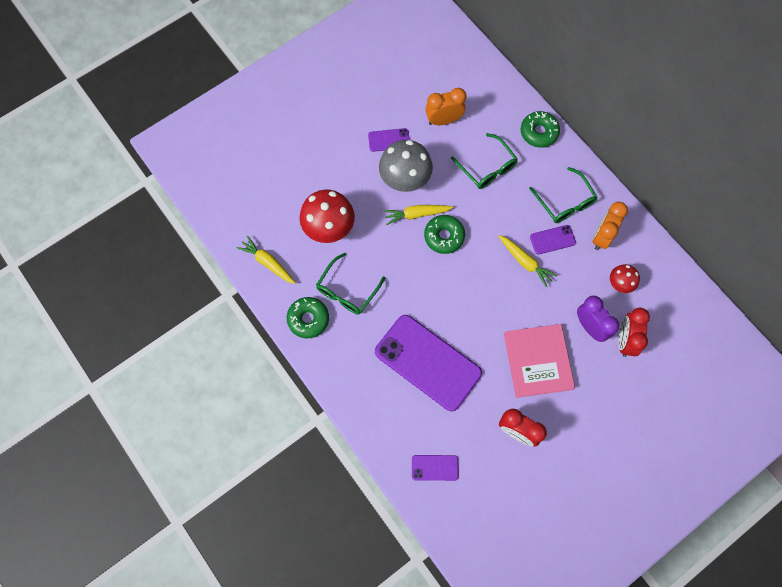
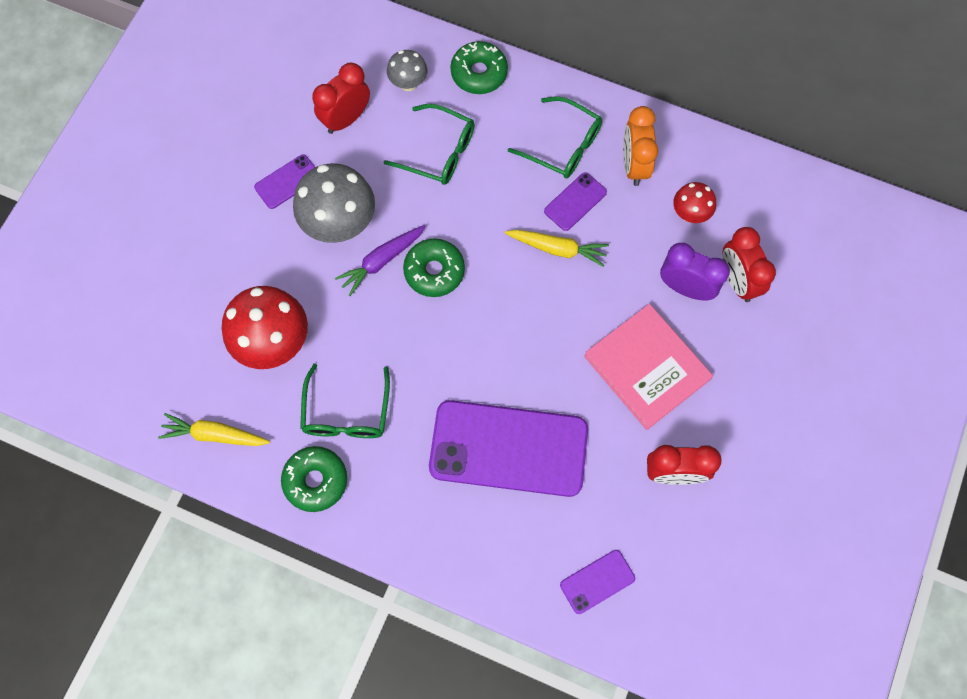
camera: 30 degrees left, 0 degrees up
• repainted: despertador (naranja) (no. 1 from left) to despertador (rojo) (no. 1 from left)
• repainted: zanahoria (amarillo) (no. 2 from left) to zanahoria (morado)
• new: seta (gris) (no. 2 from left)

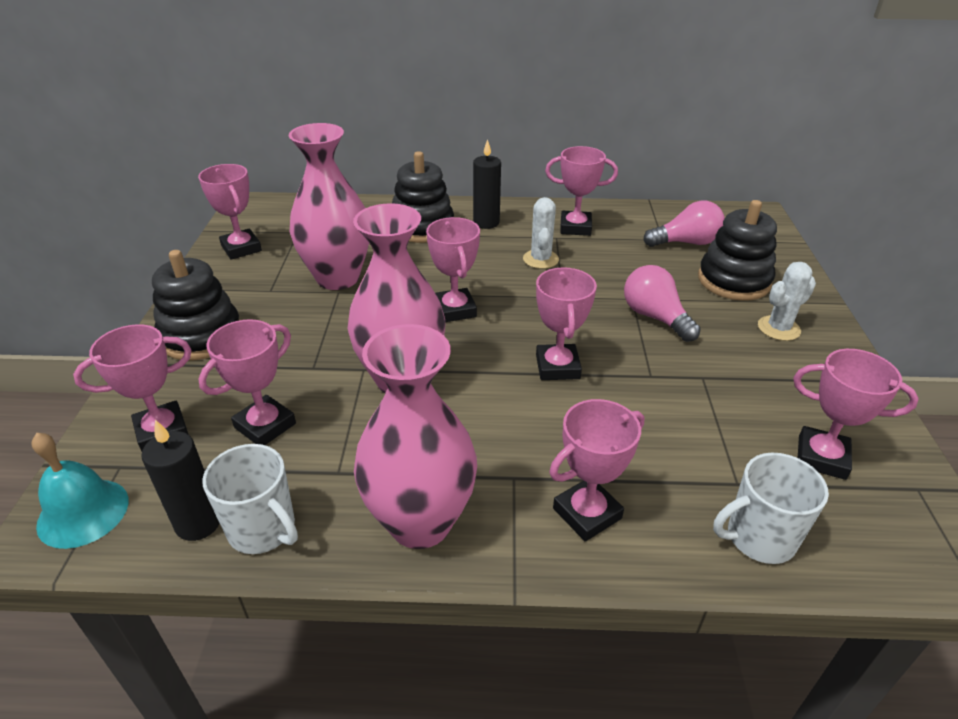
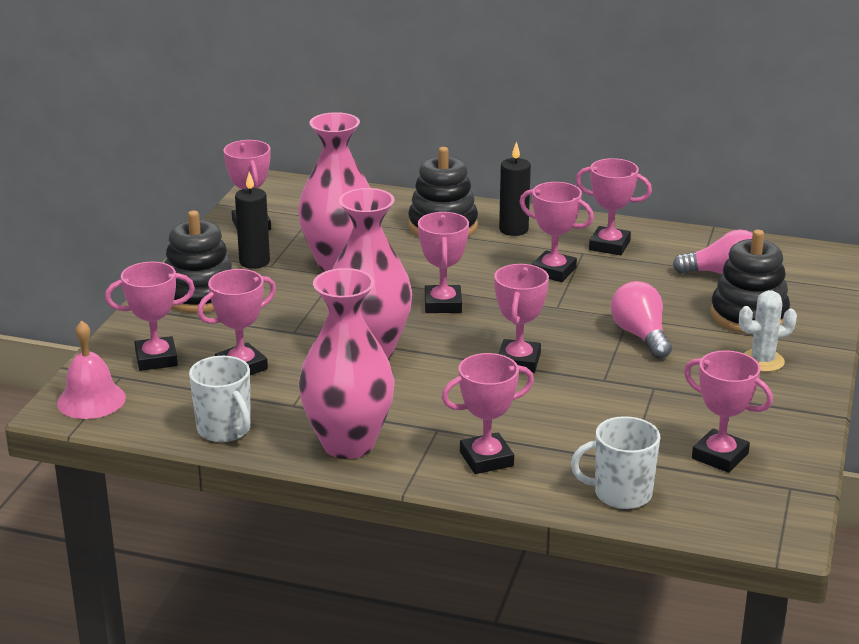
camera: 15 degrees right, 10 degrees down
• repainted: campana (turquesa) to campana (rosa)
• shifted: vela (negro) (no. 1 from left)
• swapped: cactus (blanco) (no. 1 from left) to trofeo (rosa) (no. 7 from left)

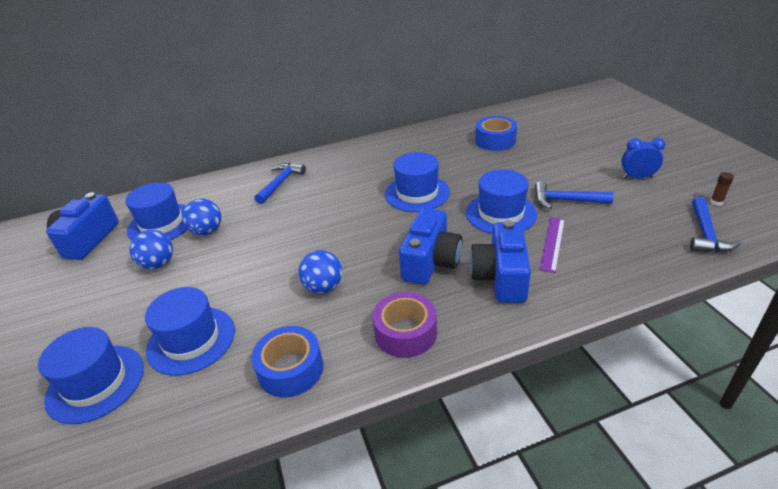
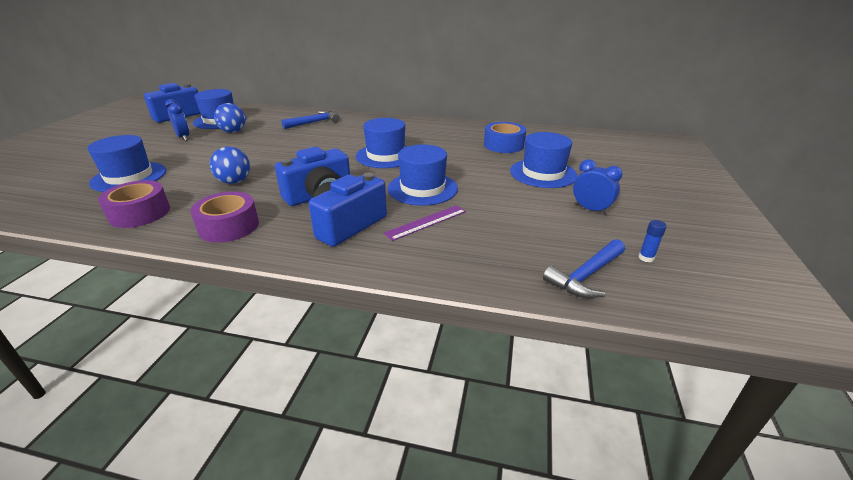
camera: 30 degrees right, 5 degrees down
• repainted: cinta adhesiva (azul) (no. 1 from left) to cinta adhesiva (morado) (no. 1 from left)
• swapped: pelota (azul) (no. 1 from left) to despertador (azul) (no. 1 from left)
• shifted: sombrero (azul) (no. 1 from left in the first image) to sombrero (azul) (no. 5 from left)
• repainted: barra de pegamento (marrón) to barra de pegamento (azul)
• gone: martillo (azul) (no. 2 from left)

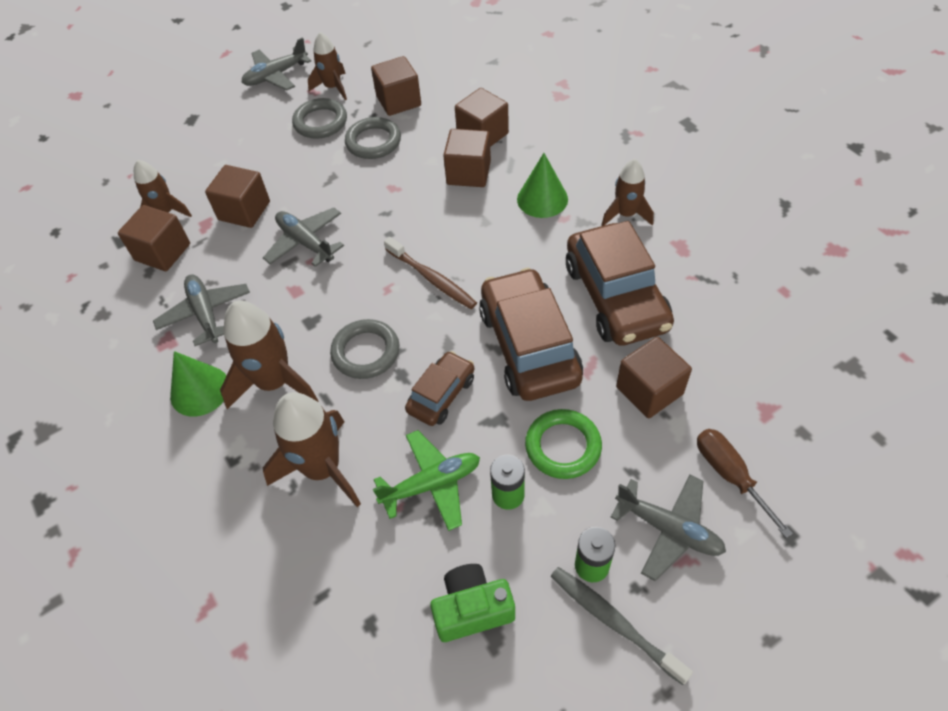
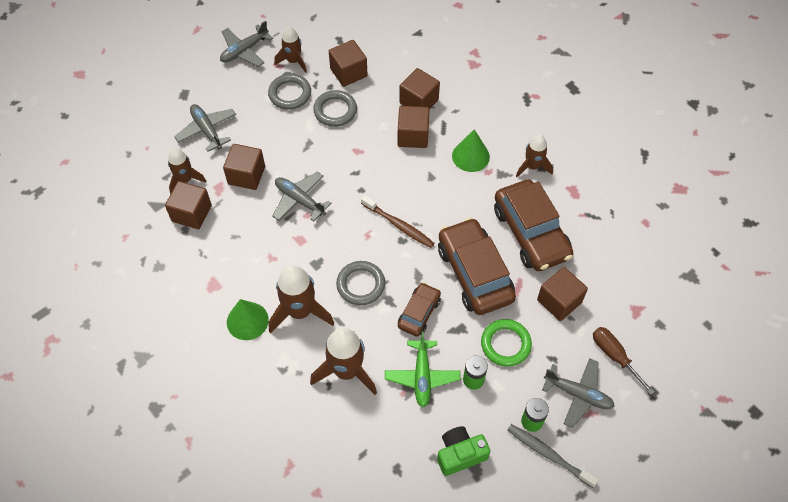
camera: 10 degrees left, 5 degrees up
• shifted: avión (gris) (no. 1 from left)
• rotated: avión (verde) 120 degrees clockwise

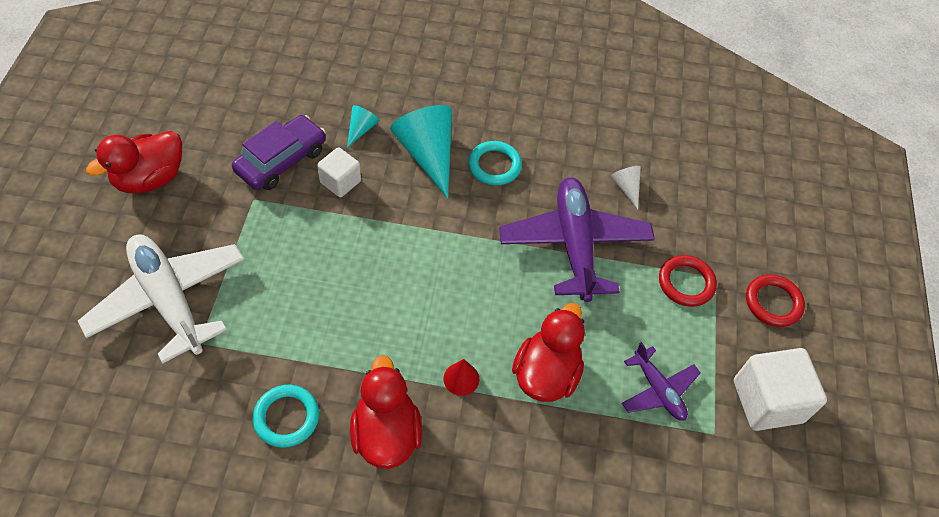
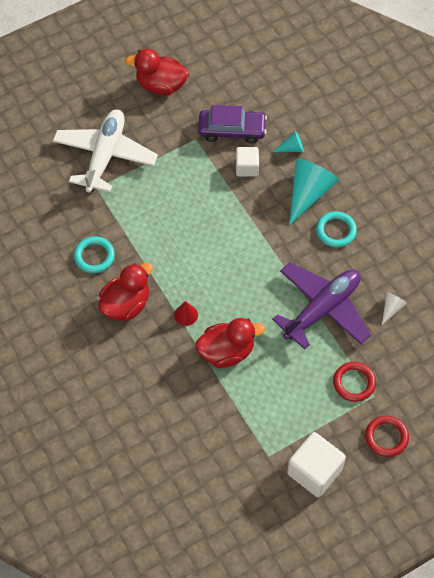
camera: 55 degrees right, 5 degrees up
• gone: avión (morado) (no. 2 from left)

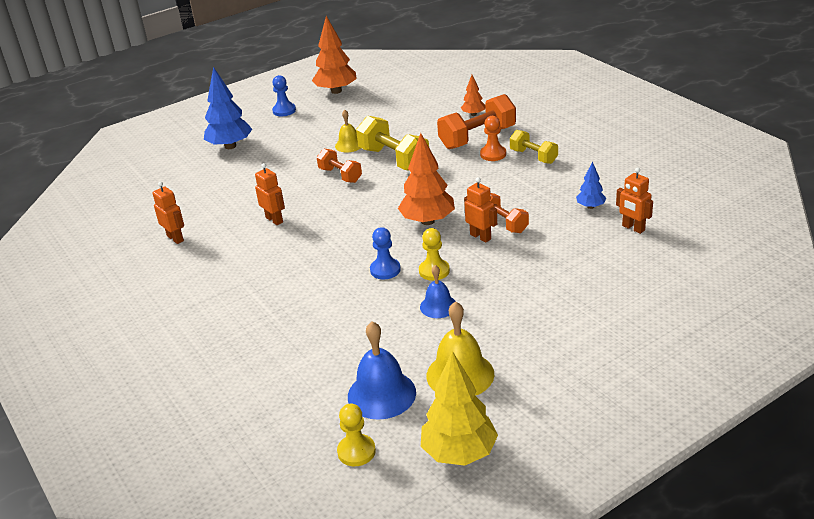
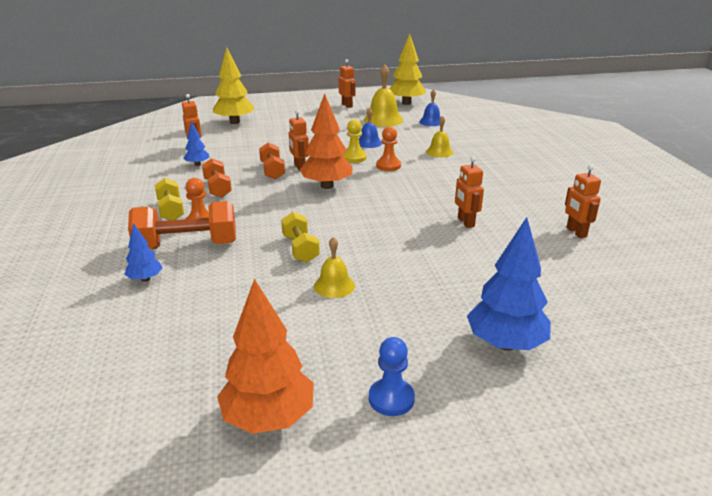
camera: 160 degrees left, 5 degrees down
• repainted: árbol (naranja) (no. 3 from left) to árbol (azul) (no. 1 from left)
• shifted: mancuerna (naranja) (no. 1 from left in the first image) to mancuerna (naranja) (no. 2 from left)
• new: árbol (amarillo) (no. 1 from left)
• scaled: mancuerna (amarillo) (no. 1 from left in the first image) x0.61
• new: robot (naranja) (no. 3 from left)
• repainted: peón (azul) (no. 2 from left) to peón (naranja) (no. 2 from left)
• scaled: campana (azul) (no. 1 from left in the first image) x0.60
• new: campana (amarillo) (no. 3 from left)
• gone: peón (amarillo) (no. 1 from left)

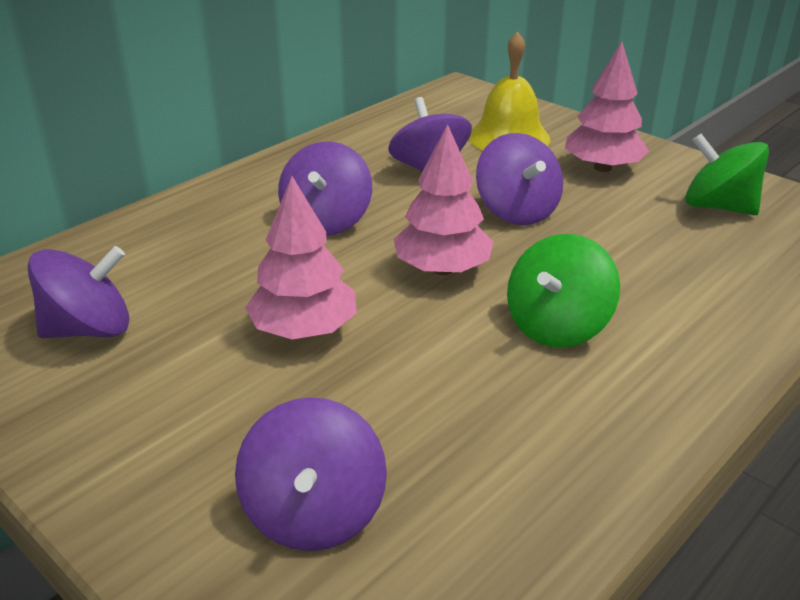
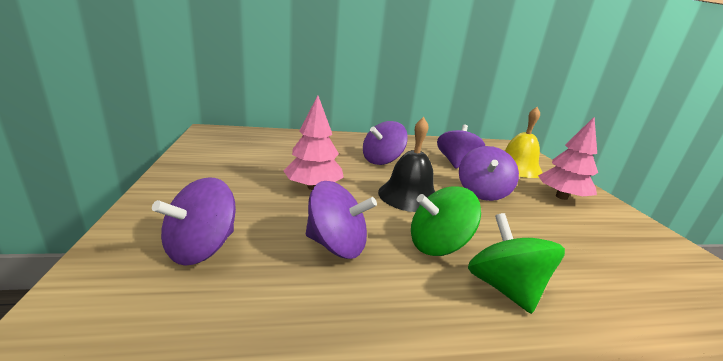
camera: 35 degrees right, 10 degrees down
• shifted: peonza (morado) (no. 1 from left in the first image) to peonza (morado) (no. 2 from left)
• swapped: árbol (rosa) (no. 2 from left) to campana (negro)
• shifted: peonza (verde) (no. 2 from left)

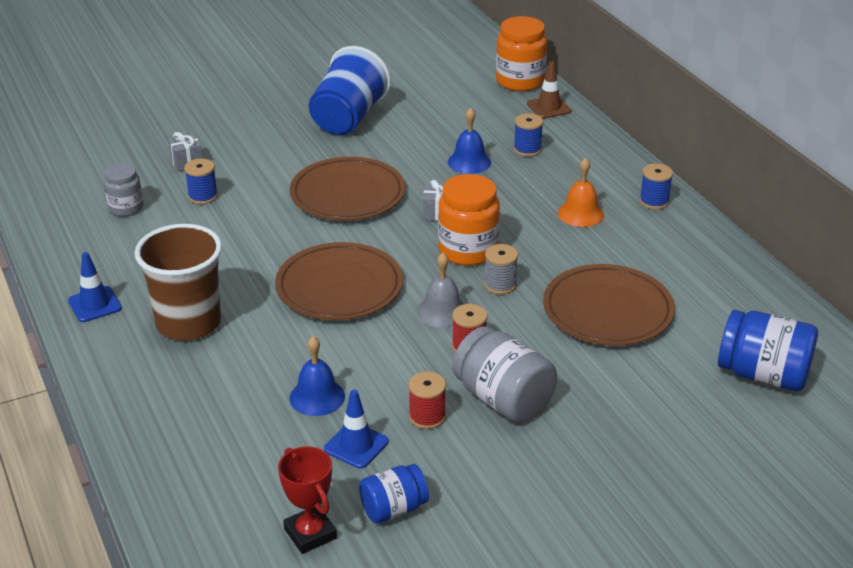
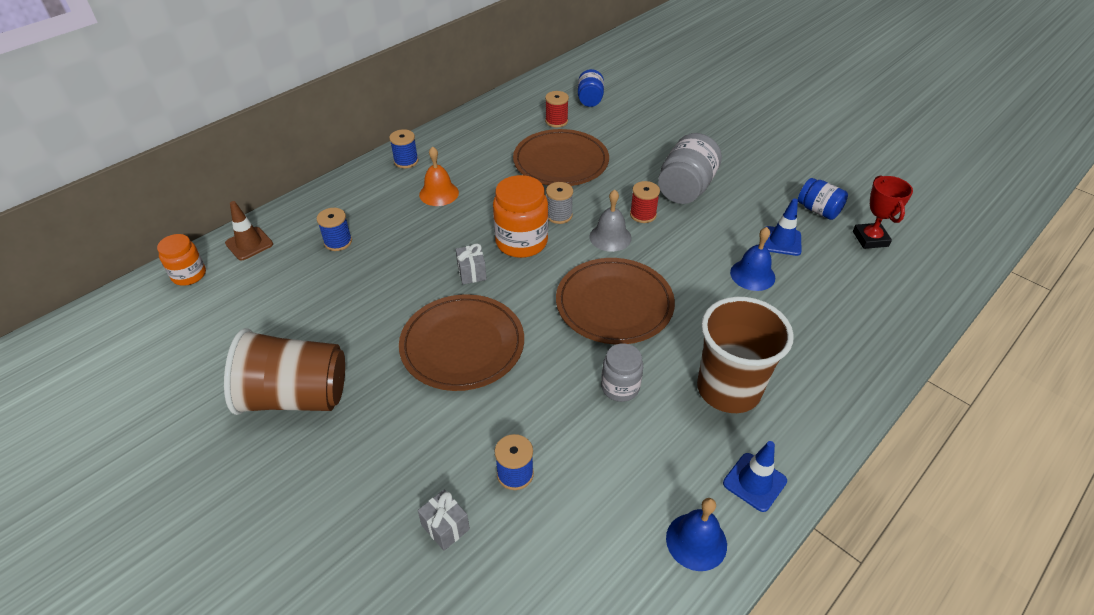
camera: 110 degrees left, 10 degrees up
• scaled: tarro (naranja) (no. 2 from left in the first image) x0.61
• repainted: vaso (azul) to vaso (marrón) (no. 1 from left)
• shifted: carrete (rojo) (no. 1 from left)
• scaled: tarro (azul) (no. 2 from left in the first image) x0.61
• shifted: tarro (gris) (no. 1 from left)
• shifted: campana (azul) (no. 2 from left in the first image) to campana (azul) (no. 1 from left)
• rotated: trofeo (rojo) 45 degrees counterclockwise

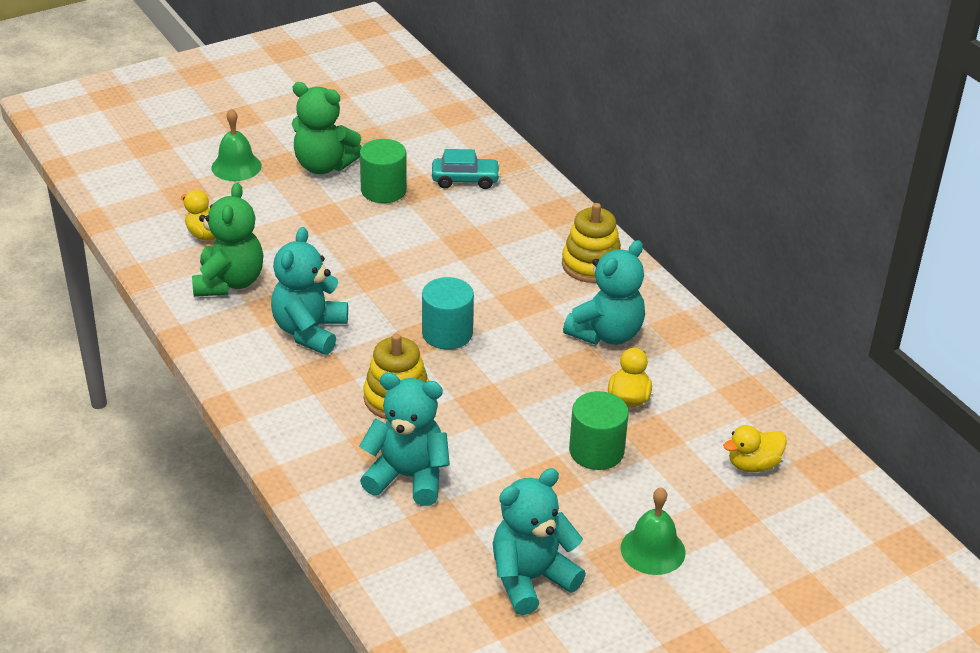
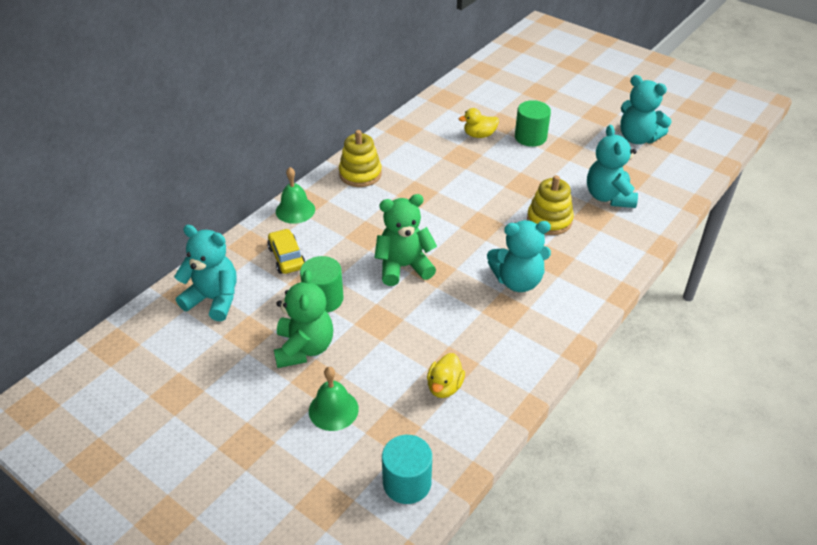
camera: 110 degrees left, 5 degrees up
• shifted: osito (turquesa) (no. 4 from left in the first image) to osito (turquesa) (no. 1 from left)
• repainted: coche (turquesa) to coche (amarillo)
• shifted: campana (verde) (no. 2 from left in the first image) to campana (verde) (no. 1 from left)
• shifted: osito (verde) (no. 1 from left in the first image) to osito (verde) (no. 2 from left)
• shifted: cilindro (turquesa)
• gone: pato (amarillo) (no. 3 from left)

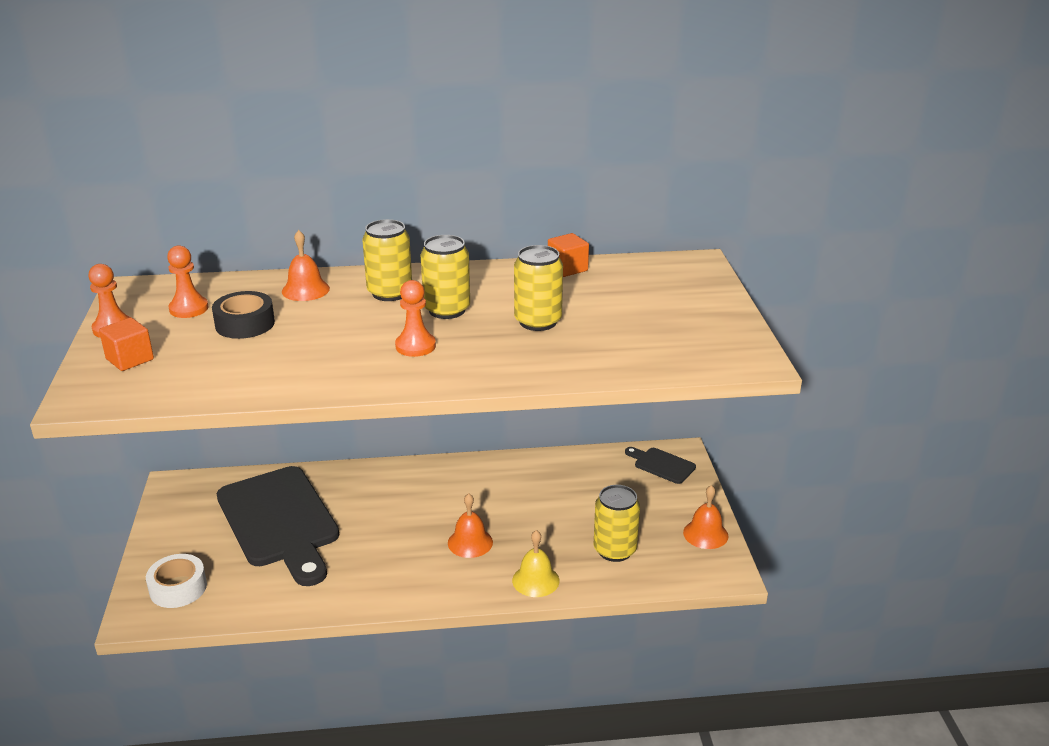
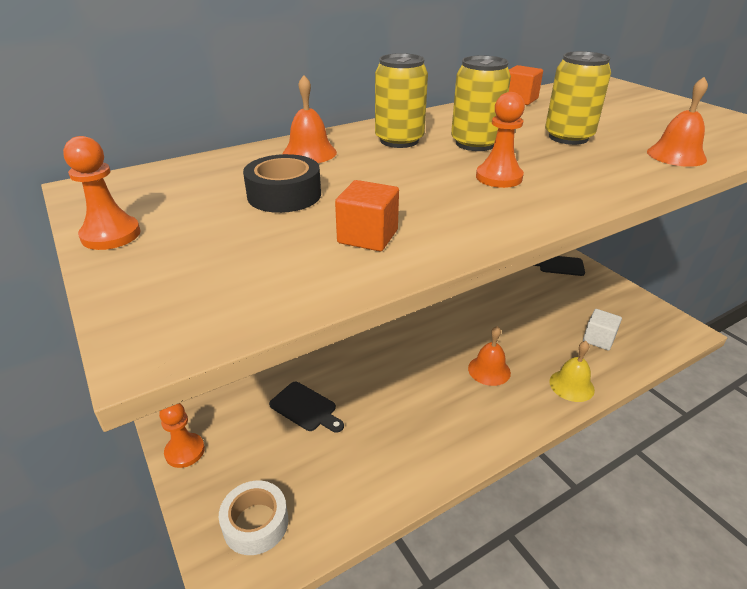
camera: 25 degrees left, 5 degrees up
• shifted: peón (naranja) (no. 2 from left)
• scaled: tabla de cortar (negro) (no. 1 from left) x0.43
• shifted: cubo (naranja) (no. 1 from left)
• swapped: lata (amarillo) (no. 4 from left) to cubo (blanco)
• shifted: campana (naranja) (no. 3 from left)

